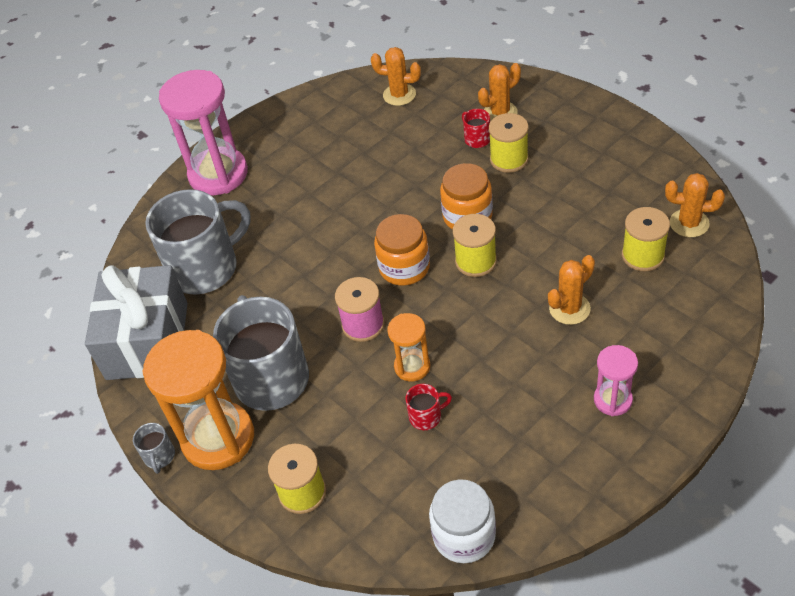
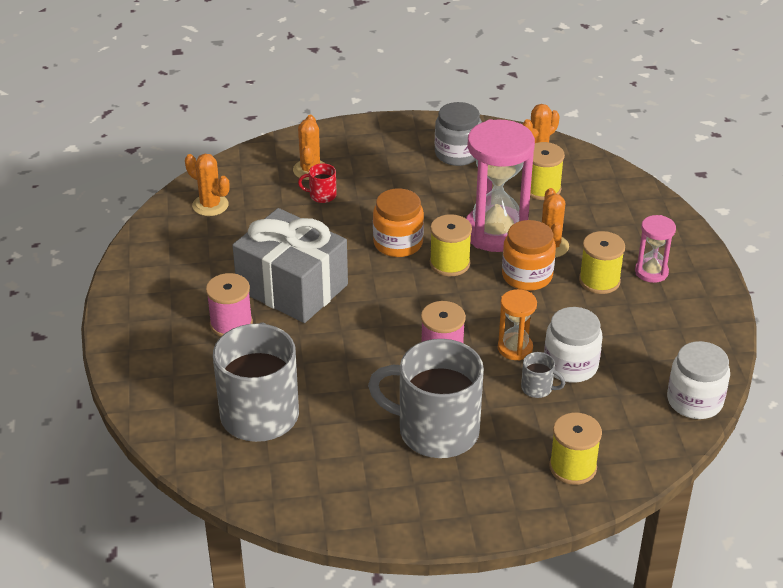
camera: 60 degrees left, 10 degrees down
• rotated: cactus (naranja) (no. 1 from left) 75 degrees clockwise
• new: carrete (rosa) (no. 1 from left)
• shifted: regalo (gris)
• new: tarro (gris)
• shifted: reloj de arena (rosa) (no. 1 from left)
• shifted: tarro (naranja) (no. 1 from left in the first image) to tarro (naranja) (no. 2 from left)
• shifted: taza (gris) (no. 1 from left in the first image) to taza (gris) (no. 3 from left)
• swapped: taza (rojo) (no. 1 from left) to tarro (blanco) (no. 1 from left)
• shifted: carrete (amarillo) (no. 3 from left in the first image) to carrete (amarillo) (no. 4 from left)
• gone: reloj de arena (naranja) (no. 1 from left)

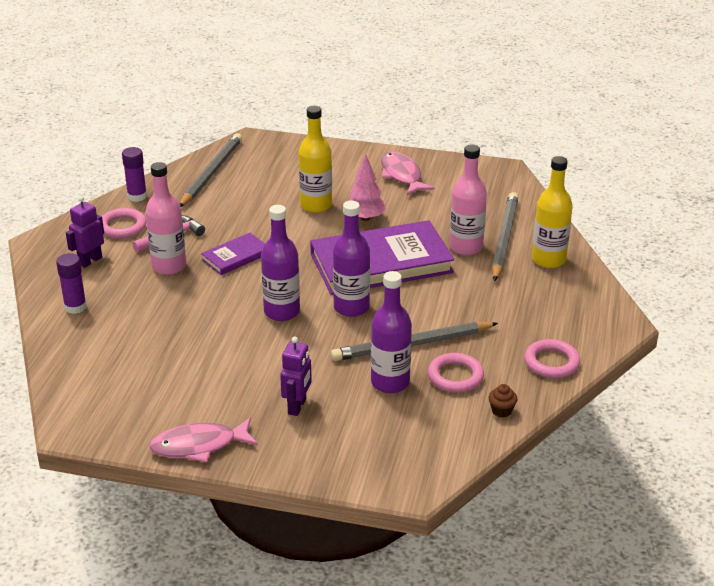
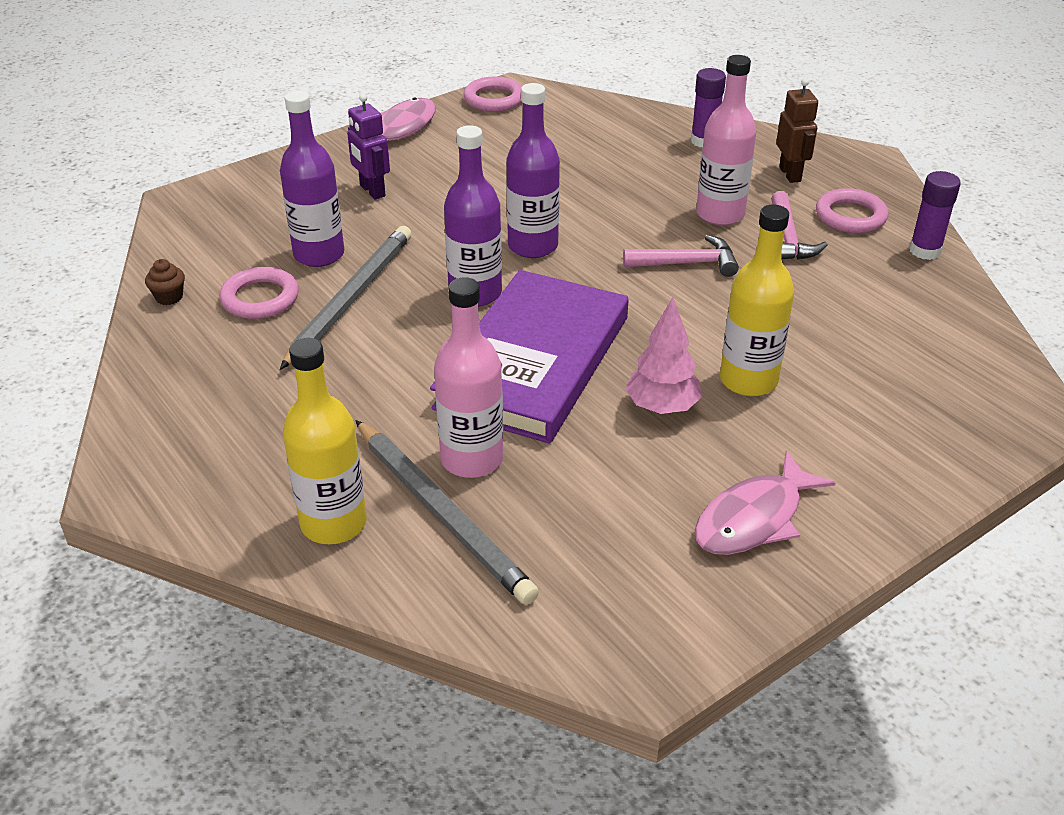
camera: 130 degrees right, 5 degrees up
• shifted: anillo (rosa) (no. 3 from left in the first image) to anillo (rosa) (no. 2 from left)
• swapped: libro (morado) (no. 1 from left) to martillo (rosa) (no. 1 from left)
• rotated: pez (rosa) (no. 2 from left) 120 degrees clockwise
• repainted: robot (morado) (no. 1 from left) to robot (marrón)
• gone: lápiz (gris) (no. 1 from left)

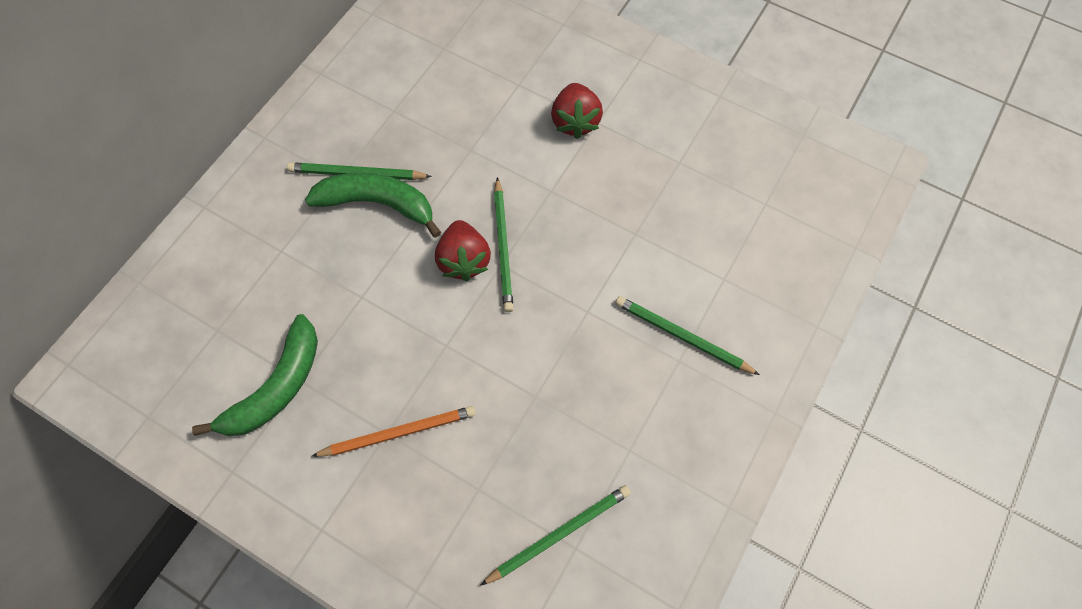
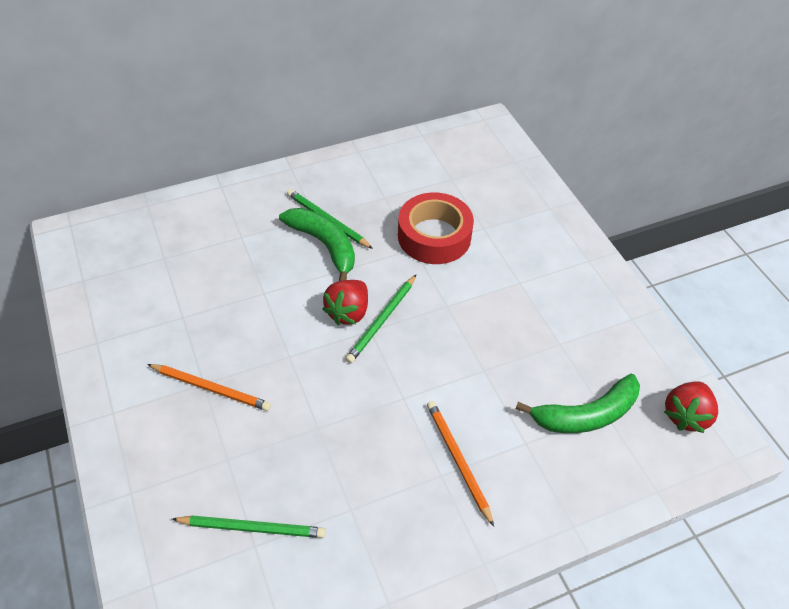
camera: 35 degrees right, 15 degrees down
• new: cinta adhesiva (rojo)
• repainted: lápiz (verde) (no. 4 from left) to lápiz (naranja) (no. 2 from left)
• shifted: plátano (verde) (no. 1 from left in the first image) to plátano (verde) (no. 2 from left)
• shifted: fresa (rojo) (no. 2 from left)

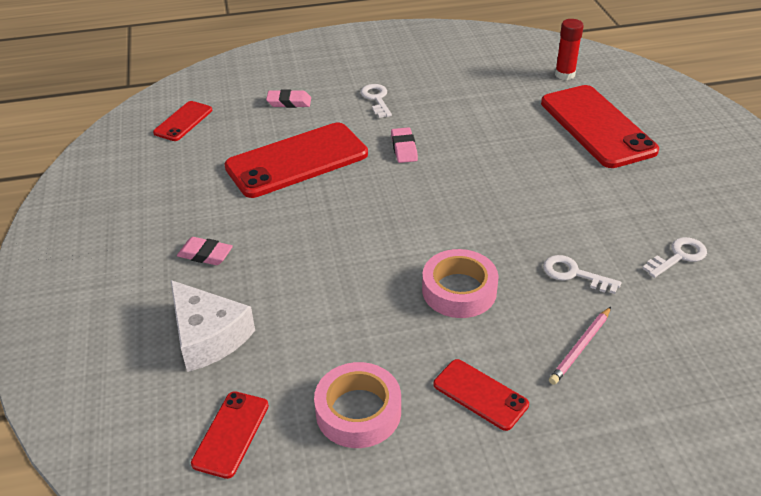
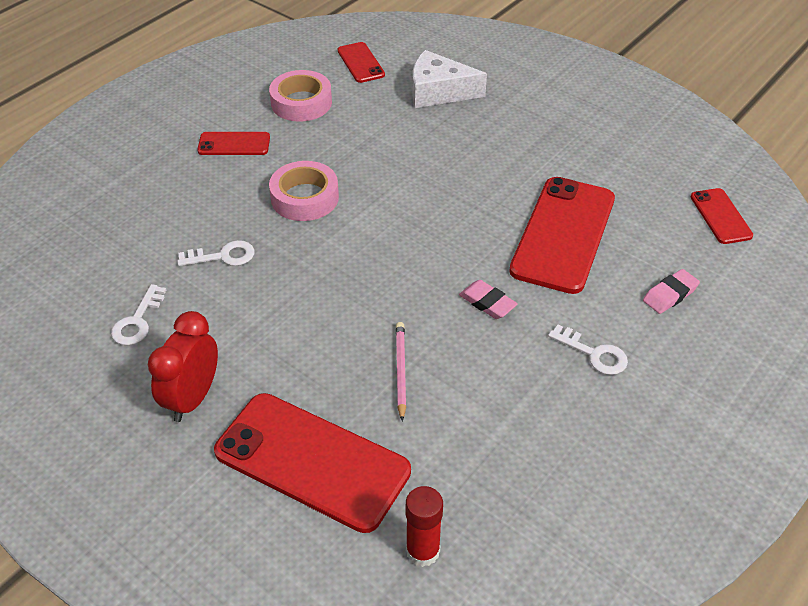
camera: 140 degrees right, 5 degrees up
• new: despertador (rojo)
• shifted: lápiz (rosa)
• gone: goma de borrar (rosa) (no. 1 from left)

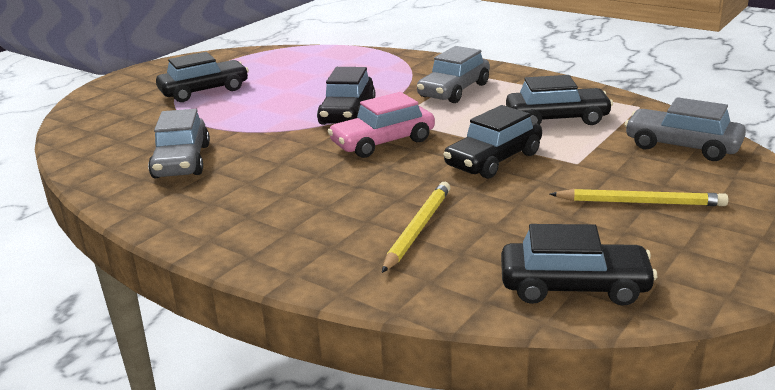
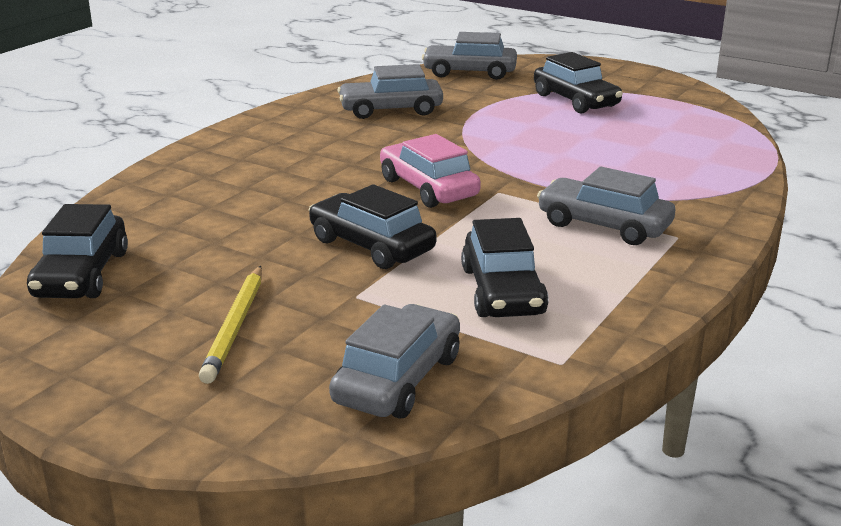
camera: 85 degrees right, 0 degrees up
• new: coche (gris) (no. 3 from left)
• gone: coche (negro) (no. 2 from left)
• gone: lápiz (amarillo) (no. 1 from left)

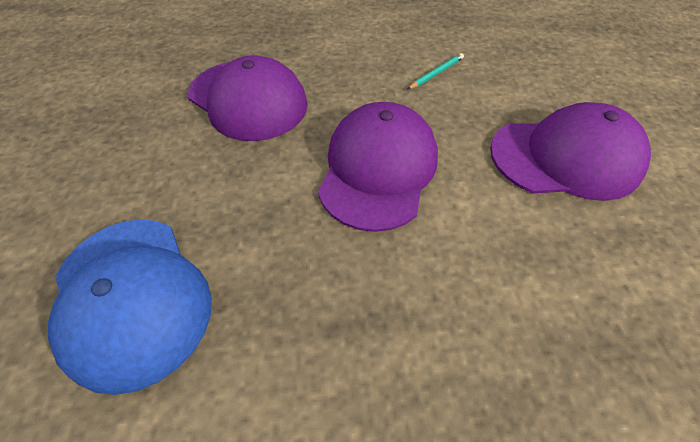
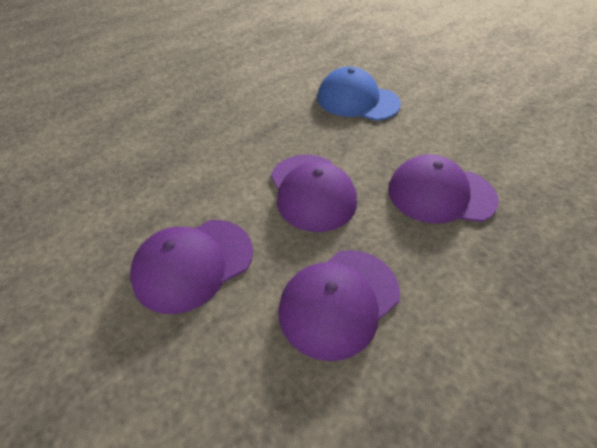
camera: 145 degrees right, 5 degrees down
• swapped: lápiz (turquesa) to gorra (morado) (no. 3 from left)

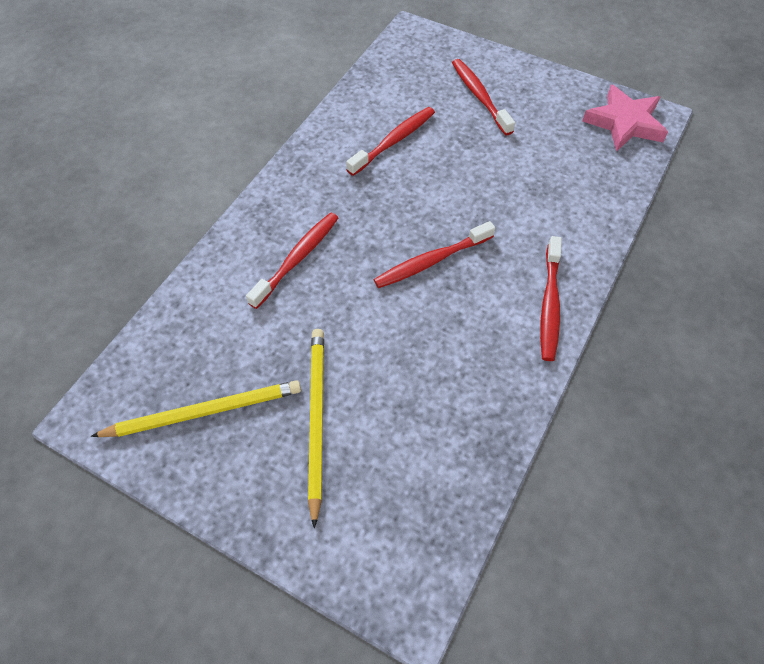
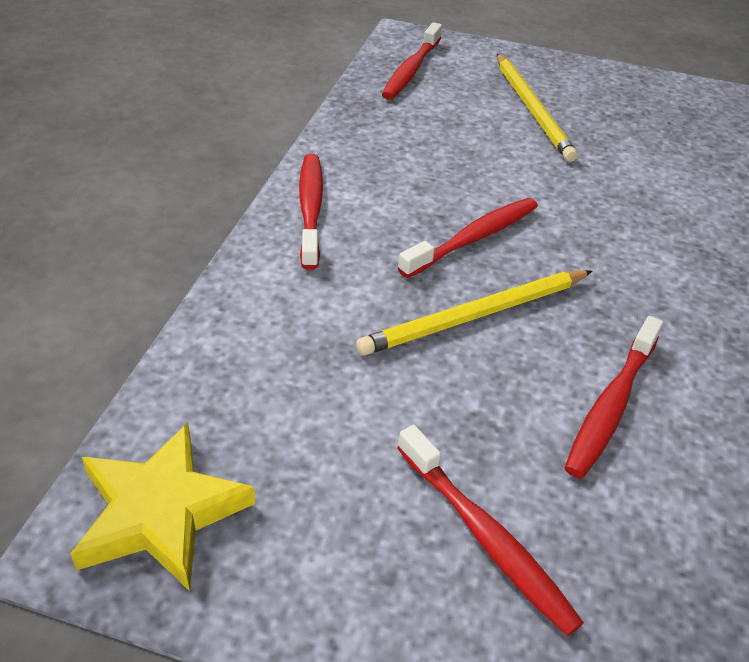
camera: 165 degrees right, 15 degrees down
• repainted: estrella (rosa) to estrella (amarillo)
• shifted: lápiz (amarillo) (no. 1 from left)
• shifted: cepillo de dientes (rojo) (no. 1 from left in the first image) to cepillo de dientes (rojo) (no. 2 from left)

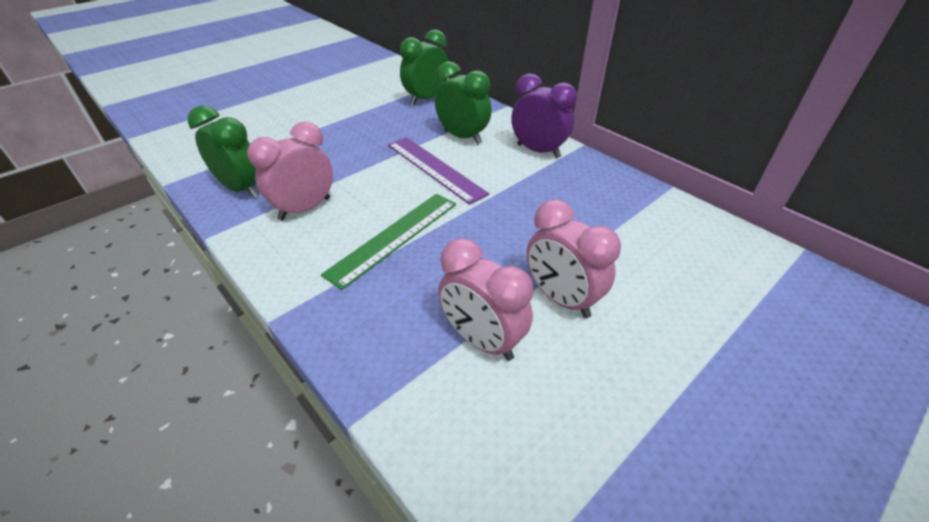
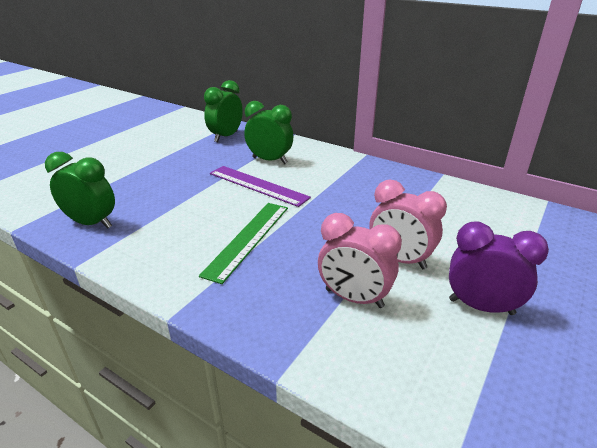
camera: 15 degrees left, 10 degrees down
• shifted: despertador (morado)
• gone: despertador (rosa) (no. 1 from left)

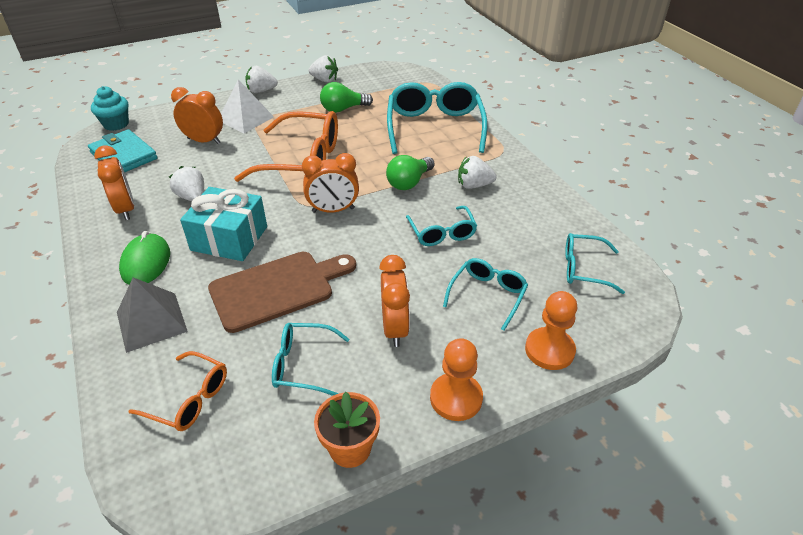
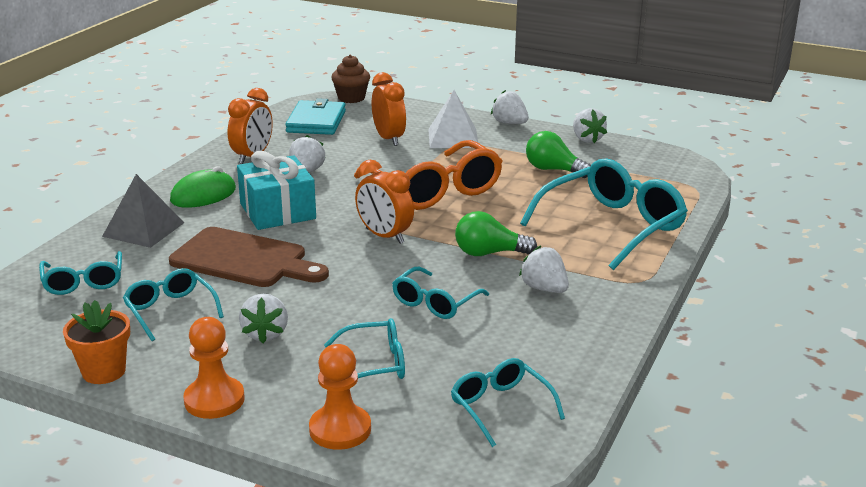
camera: 50 degrees right, 15 degrees down
• repainted: gafas (naranja) (no. 1 from left) to gafas (turquesa) (no. 1 from left)
• swapped: despertador (naranja) (no. 4 from left) to fresa (blanco) (no. 1 from left)
• repainted: magdalena (turquesa) to magdalena (marrón)

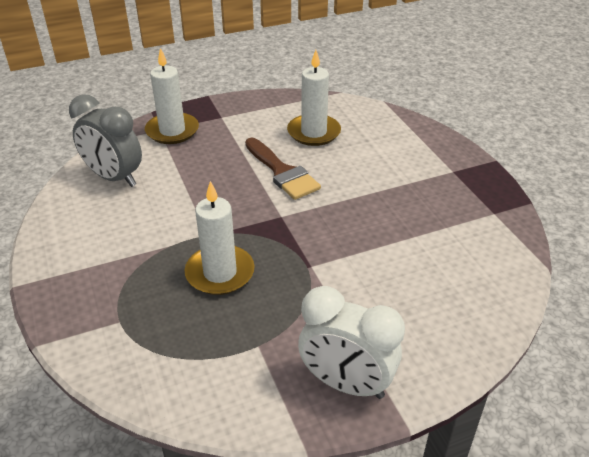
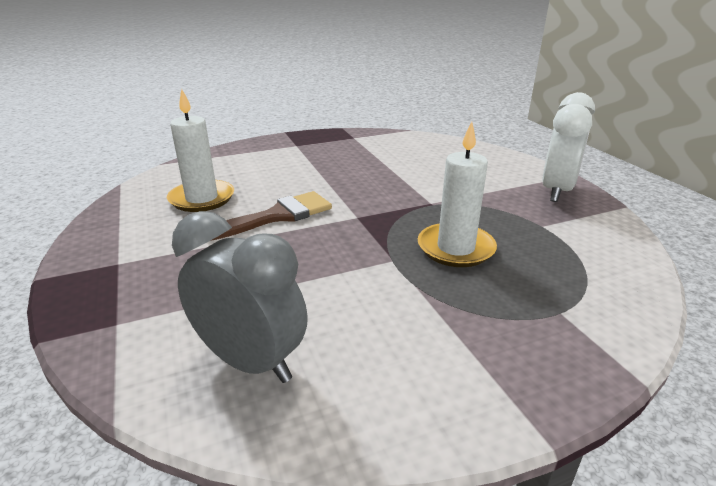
camera: 90 degrees left, 10 degrees down
• rotated: despertador (gris) 90 degrees counterclockwise
• gone: vela (blanco) (no. 1 from left)

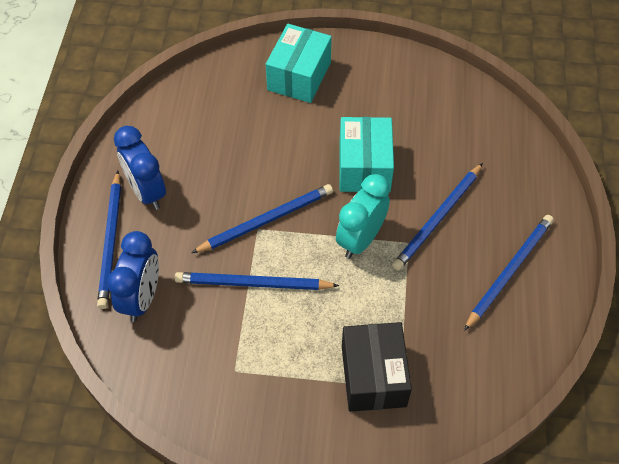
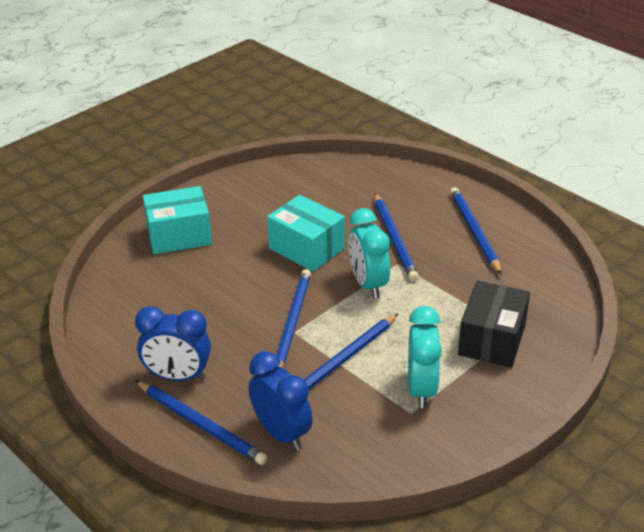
camera: 50 degrees left, 20 degrees down
• rotated: caja (turquesa) (no. 1 from left) 75 degrees counterclockwise
• new: despertador (turquesa) (no. 2 from left)
• rotated: caja (negro) 75 degrees clockwise

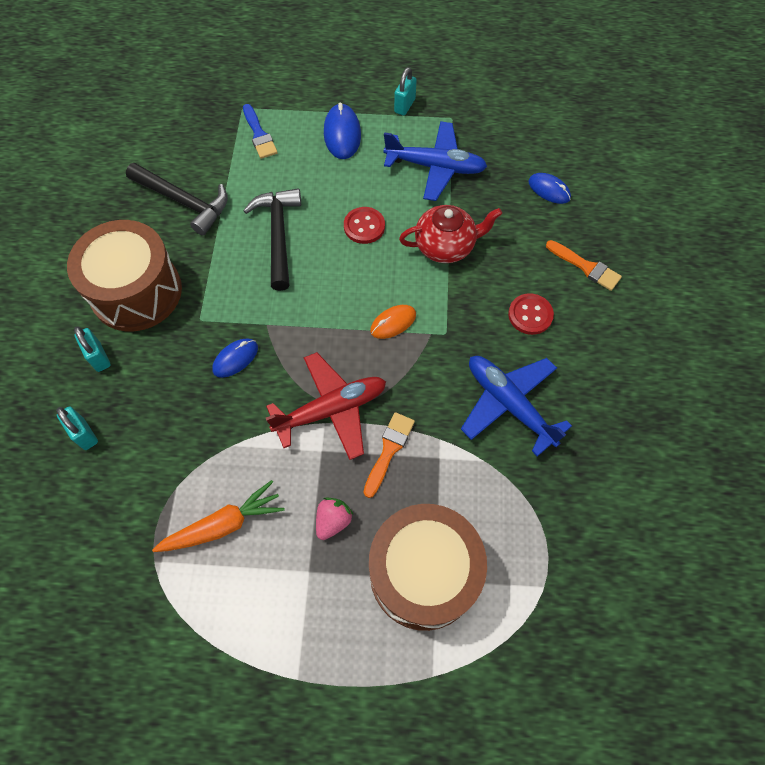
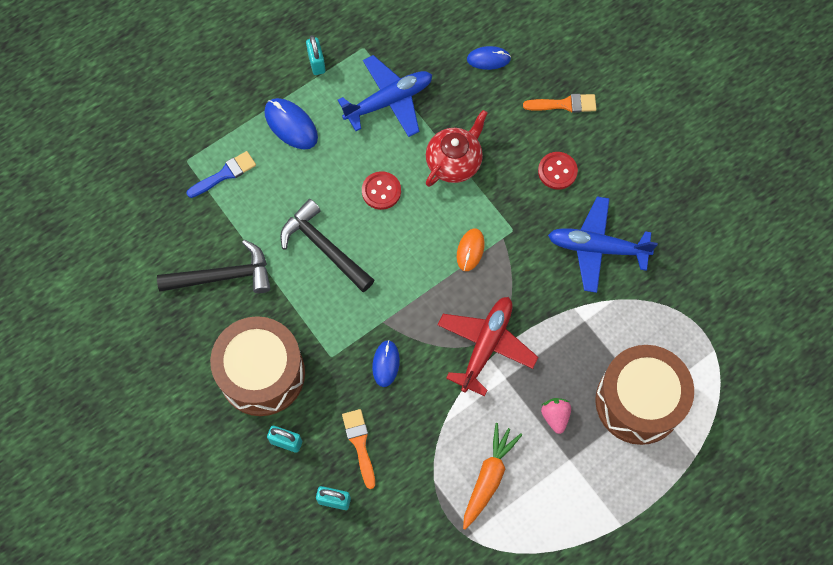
camera: 40 degrees left, 5 degrees up
• rotated: pincel (azul) 60 degrees counterclockwise
• shifted: pincel (naranja) (no. 1 from left)

